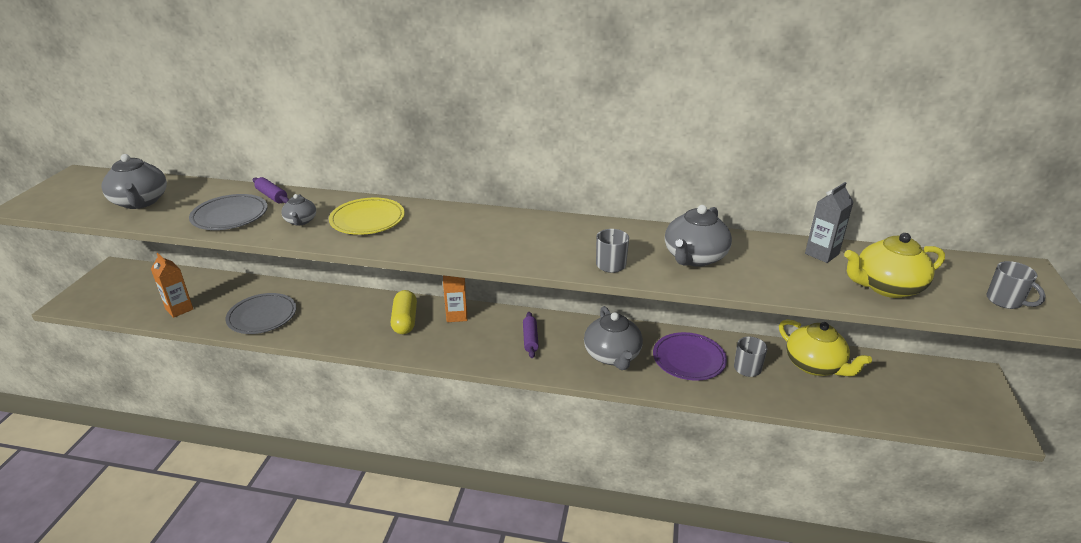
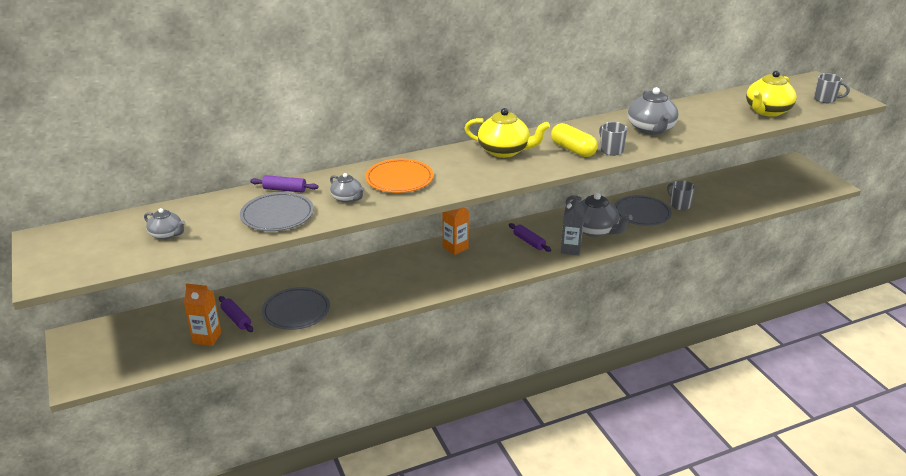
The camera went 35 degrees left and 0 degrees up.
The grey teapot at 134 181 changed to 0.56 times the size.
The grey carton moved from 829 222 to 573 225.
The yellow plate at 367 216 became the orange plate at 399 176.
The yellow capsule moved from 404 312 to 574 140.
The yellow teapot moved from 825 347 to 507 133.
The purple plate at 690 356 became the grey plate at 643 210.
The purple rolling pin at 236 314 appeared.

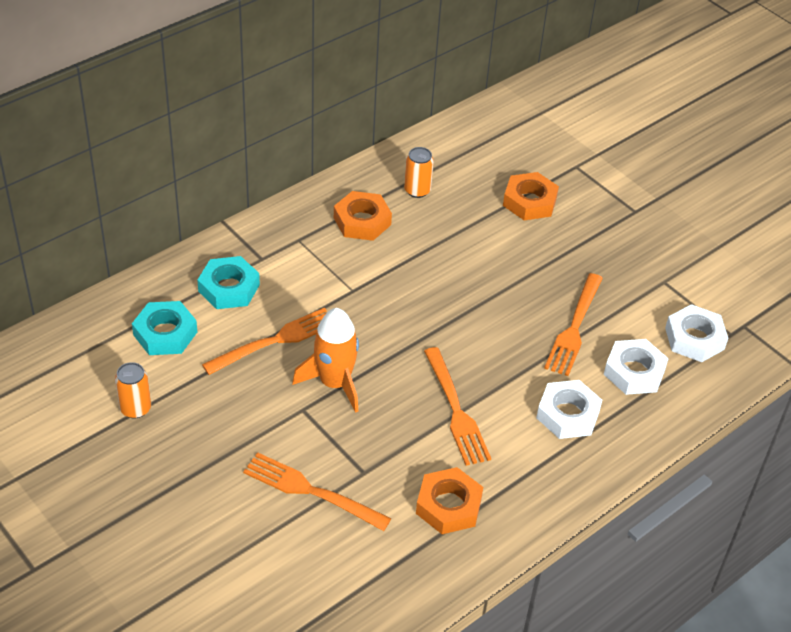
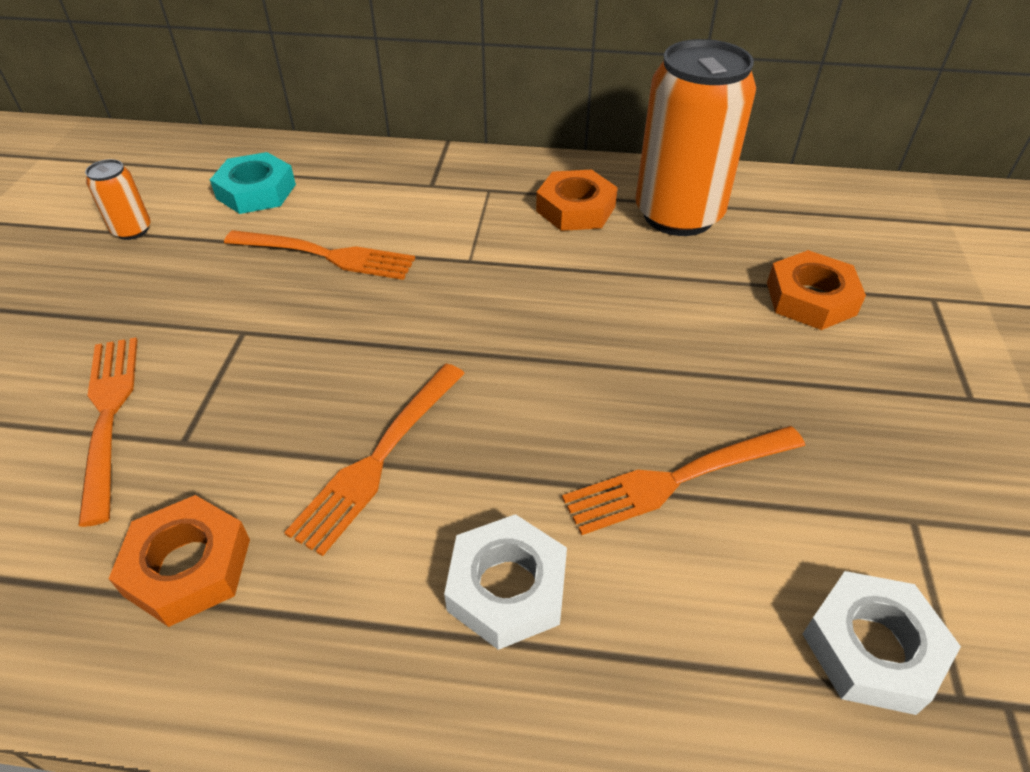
The camera went 50 degrees right and 0 degrees up.
The orange can at 419 172 changed to 2.32 times the size.
The turquoise nut at 228 282 disappeared.
The orange rocket at 325 360 disappeared.
The white nut at 636 367 disappeared.

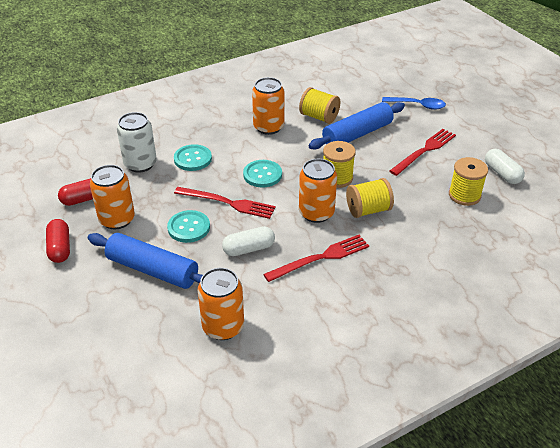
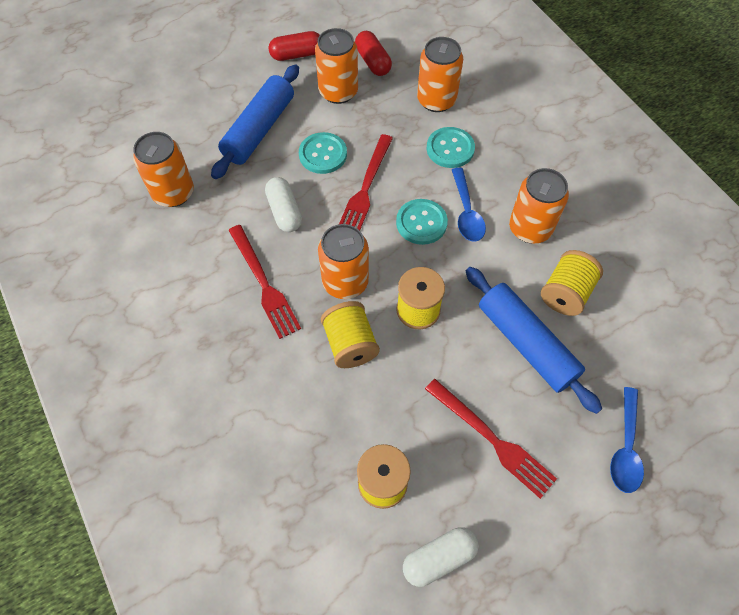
The camera went 90 degrees right and 20 degrees up.
The white can at 137 142 became the orange can at 440 74.
The blue spoon at 469 205 appeared.

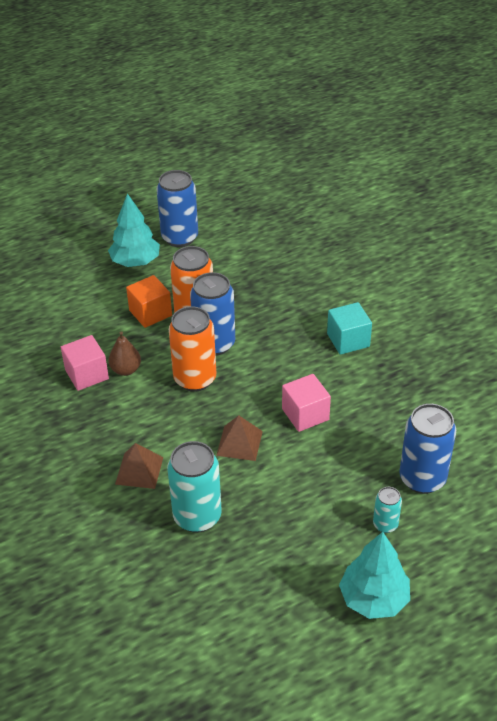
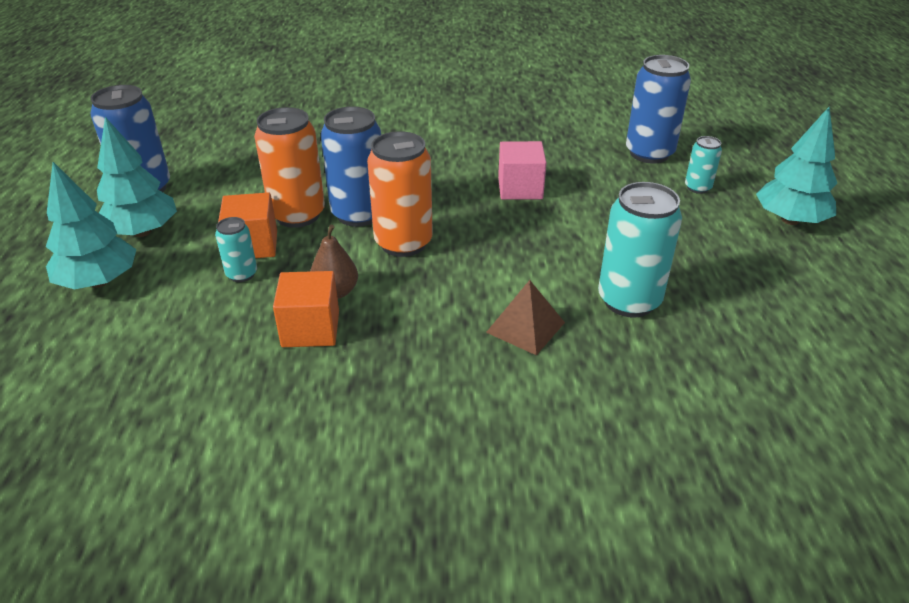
The camera went 65 degrees left and 5 degrees down.
The turquoise cube at 349 328 disappeared.
The pink cube at 85 363 became the orange cube at 306 309.
The brown pyramid at 239 438 disappeared.
The turquoise tree at 91 225 appeared.
The turquoise can at 236 249 appeared.

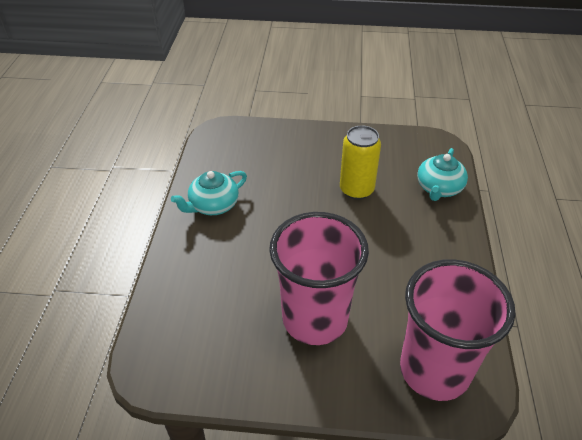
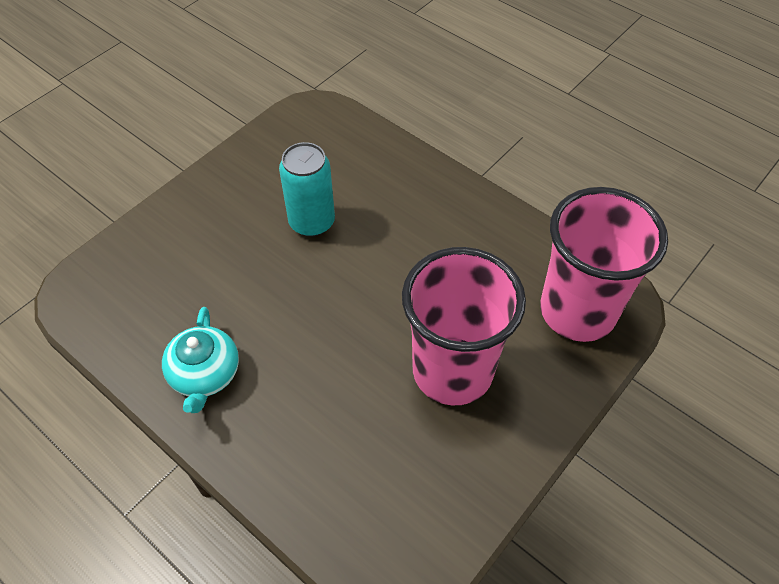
The camera went 55 degrees left and 10 degrees up.
The yellow can at 360 162 became the turquoise can at 307 189.
The turquoise teapot at 442 174 disappeared.

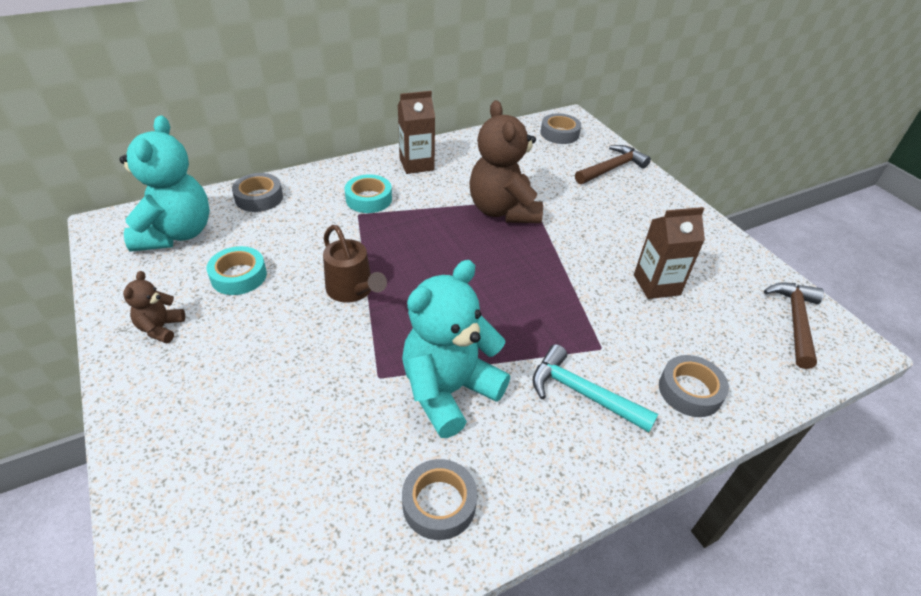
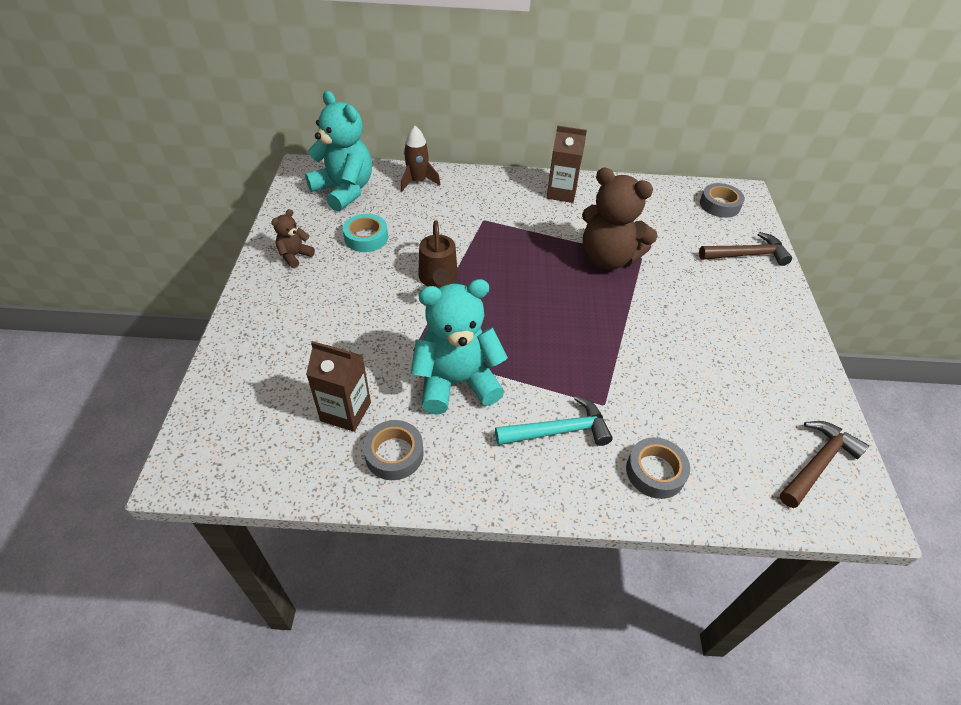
The camera went 30 degrees right and 5 degrees up.
The brown teddy bear at 506 161 turned 75 degrees counterclockwise.
The turquoise teddy bear at 164 183 turned 75 degrees counterclockwise.
The grey tape at 257 192 was replaced by the brown rocket at 420 159.
The turquoise tape at 368 193 disappeared.
The brown carton moved from 669 253 to 338 386.
The turquoise hammer at 595 388 turned 105 degrees clockwise.

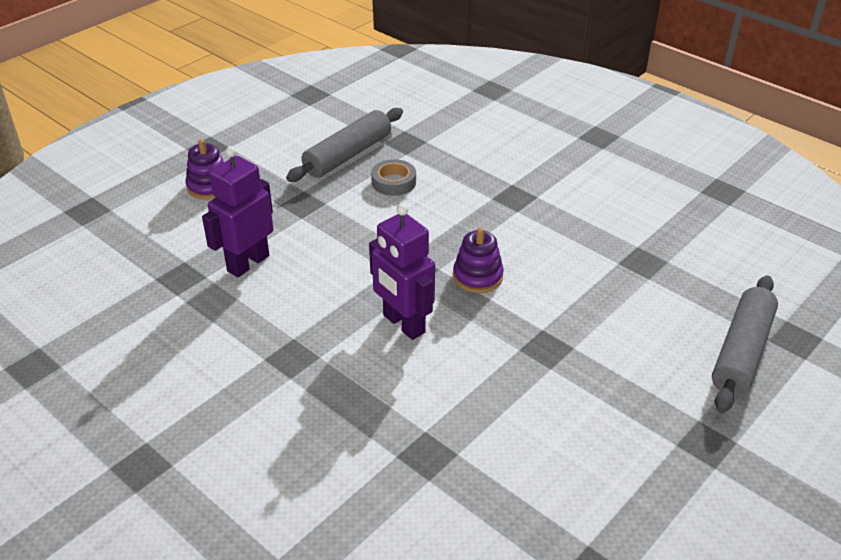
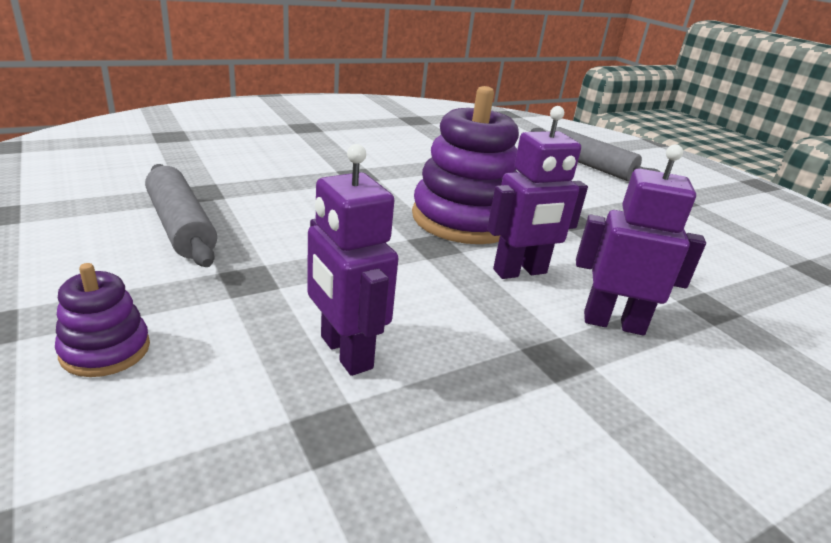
The camera went 75 degrees left and 10 degrees down.
The grey tape at 393 177 disappeared.
The purple stacking toy at 478 260 changed to 2.08 times the size.
The purple robot at 641 239 appeared.

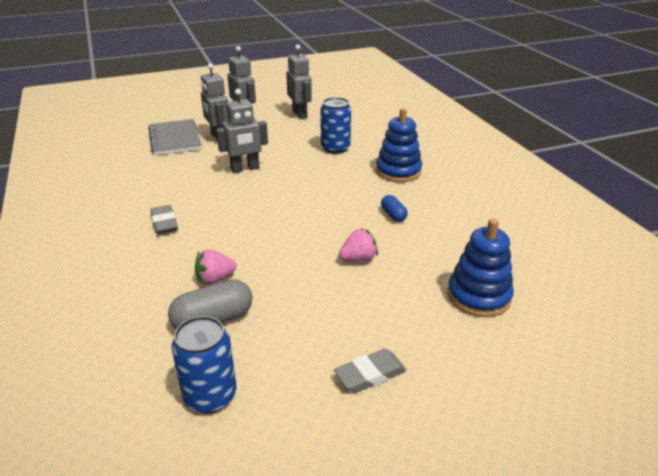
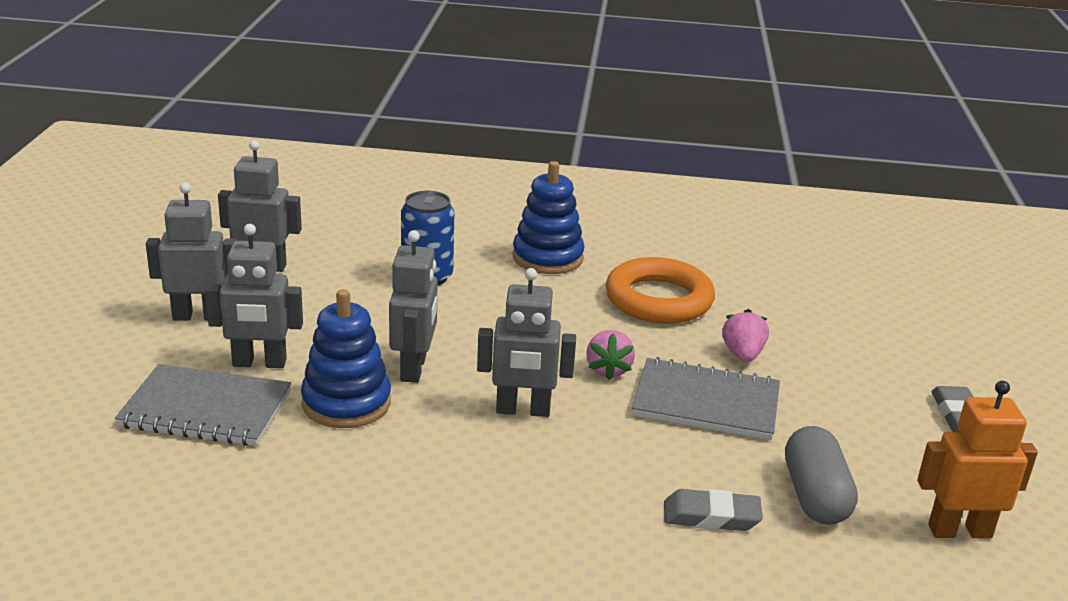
The camera went 65 degrees left and 5 degrees down.
The blue capsule at 394 208 was replaced by the orange ring at 660 290.
The grey eraser moved from 164 219 to 713 510.
The blue stacking toy moved from 481 268 to 346 358.
The pink strawberry moved from 215 267 to 610 355.
The blue can at 203 364 was replaced by the orange robot at 977 460.
The grey robot at 526 342 appeared.
The grey notebook at 706 398 appeared.

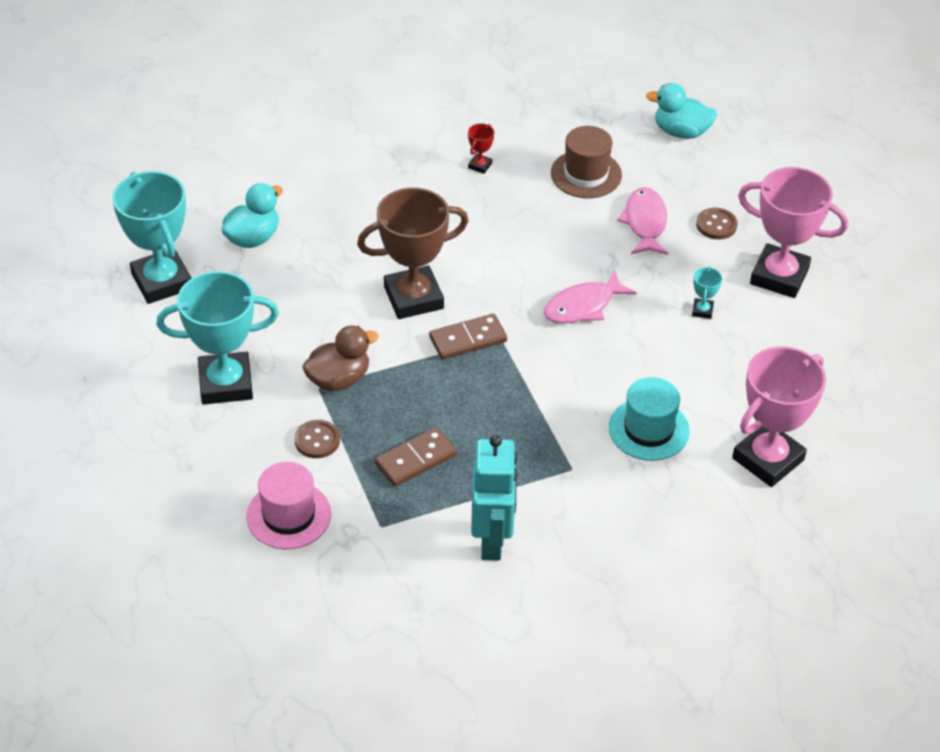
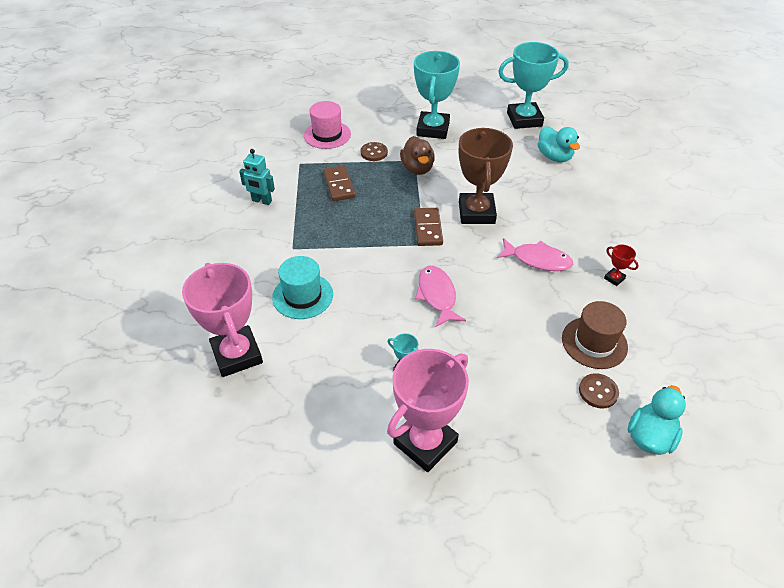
The camera went 110 degrees right and 0 degrees up.
The pink fish moved from 642 221 to 535 254.
The brown button moved from 717 223 to 599 391.
The turquoise robot at 494 498 changed to 0.62 times the size.

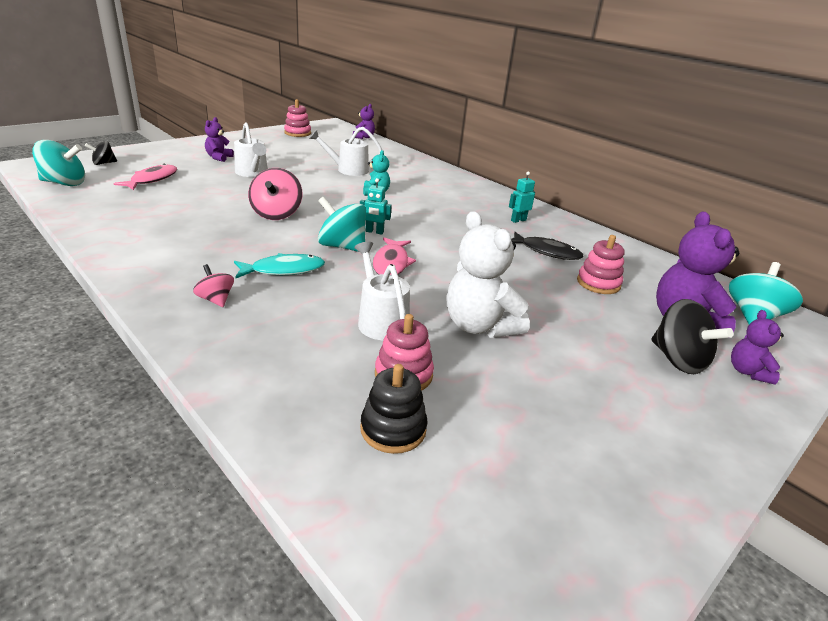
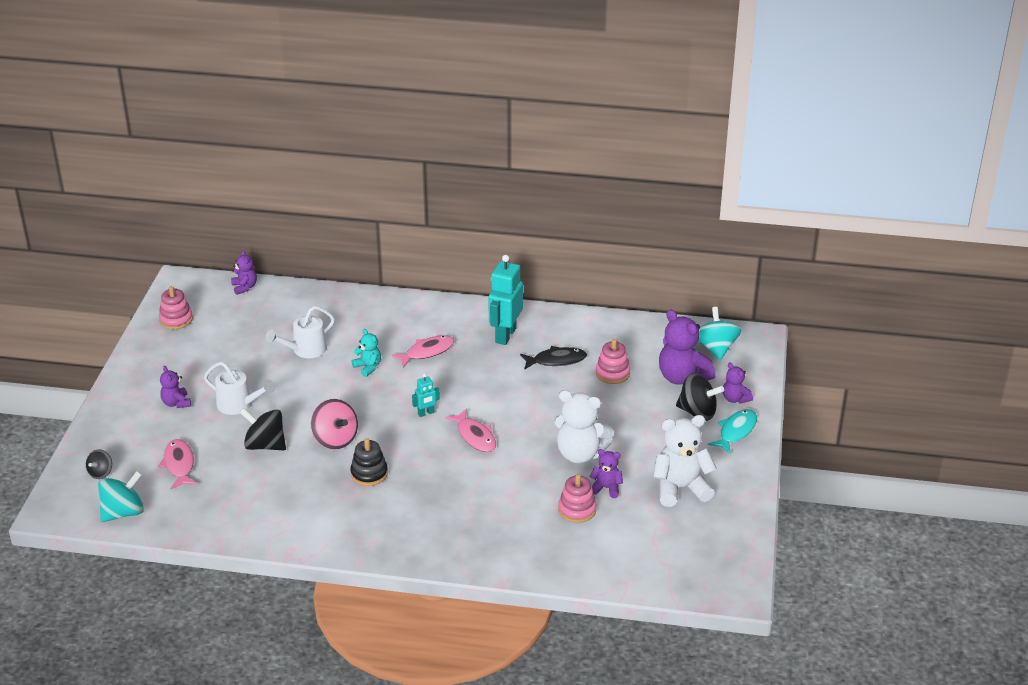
The camera went 35 degrees left and 5 degrees up.
The turquoise robot at 522 197 changed to 2.05 times the size.
The turquoise spinning top at 342 224 disappeared.
The white watering can at 382 291 disappeared.
The turquoise fish moved from 279 265 to 732 431.
The pink spinning top at 213 285 disappeared.
The black stacking toy moved from 394 409 to 369 462.
The pink fish at 423 351 appeared.
The black spinning top at 263 429 appeared.
The white teddy bear at 684 461 appeared.
The purple teddy bear at 606 473 appeared.

